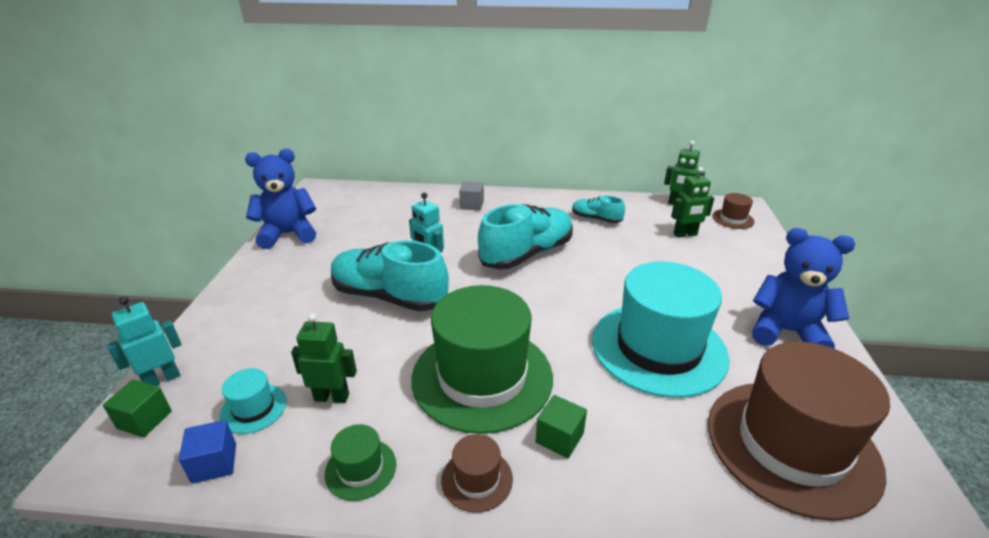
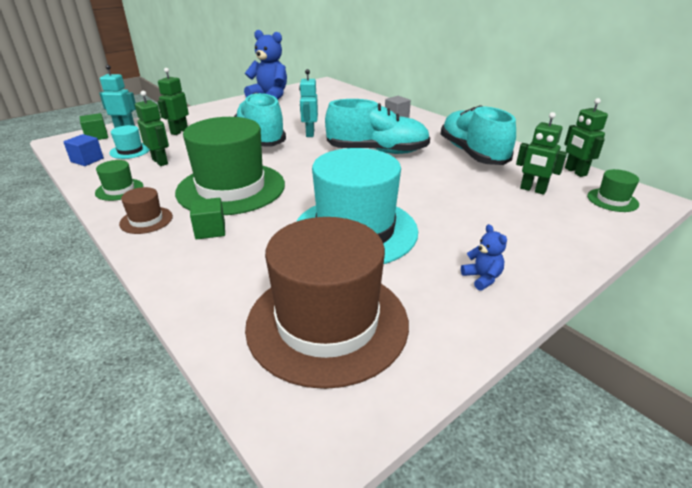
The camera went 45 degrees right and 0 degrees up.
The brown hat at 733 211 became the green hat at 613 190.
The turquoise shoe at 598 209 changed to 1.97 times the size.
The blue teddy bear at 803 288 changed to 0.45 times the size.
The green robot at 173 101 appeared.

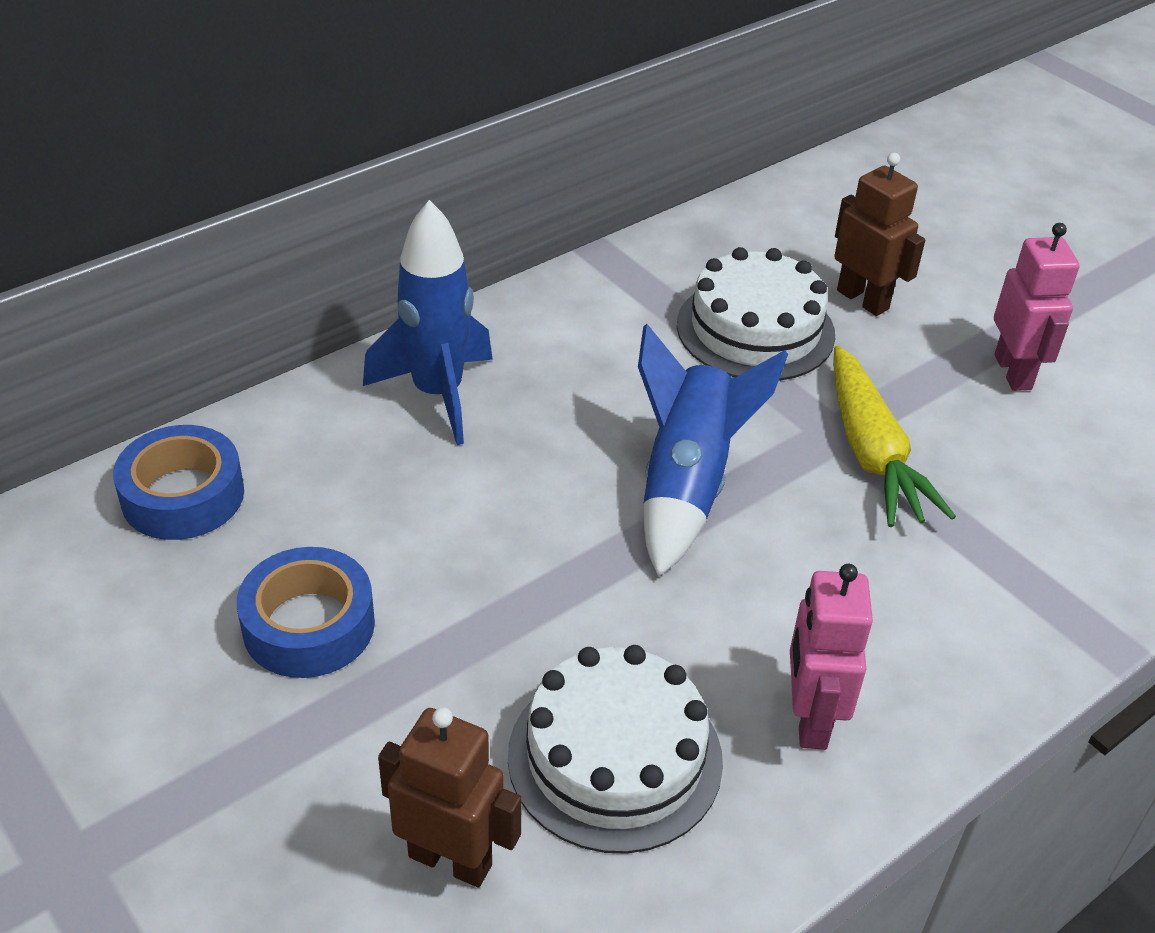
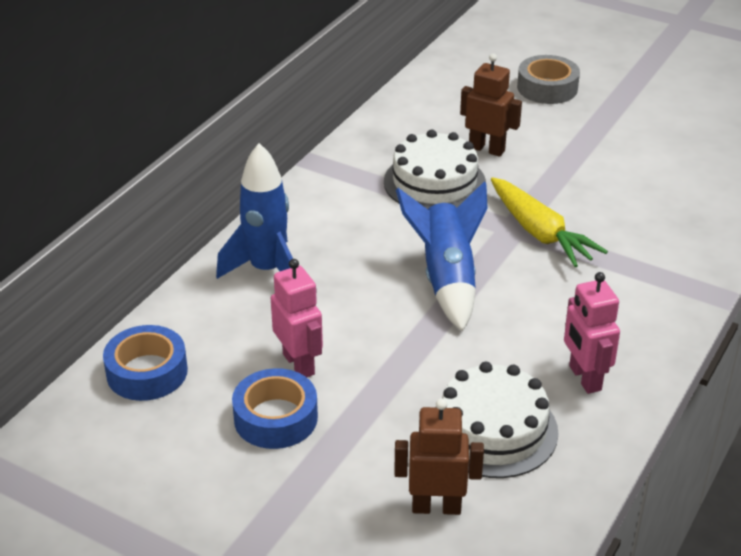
The camera went 20 degrees left and 5 degrees down.
The pink robot moved from 1036 307 to 297 318.
The grey tape at 548 79 appeared.

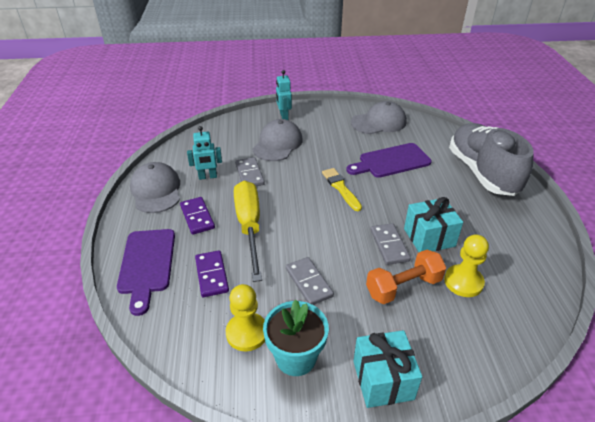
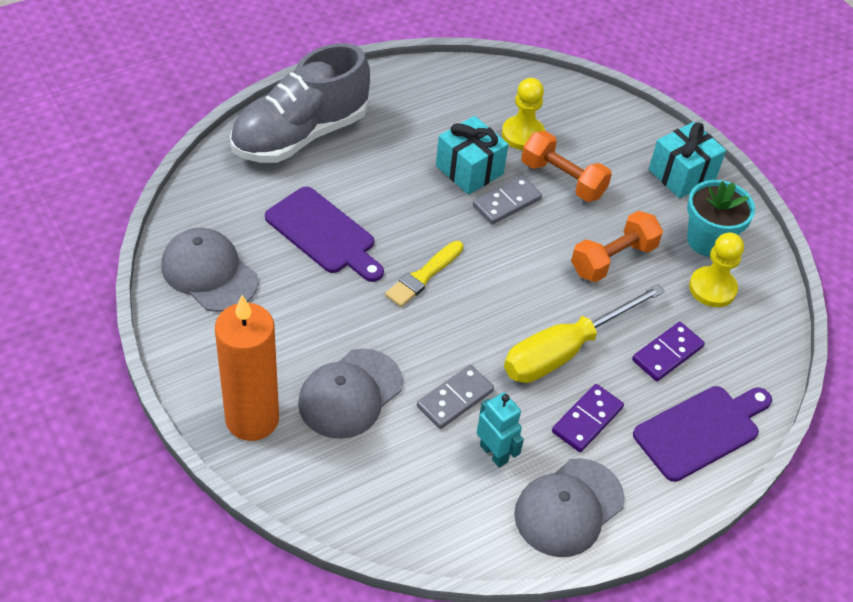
The camera went 120 degrees left and 10 degrees up.
The turquoise robot at 284 95 was replaced by the orange candle at 247 368.
The grey cap at 277 140 turned 45 degrees counterclockwise.
The grey domino at 310 281 was replaced by the orange dumbbell at 617 246.

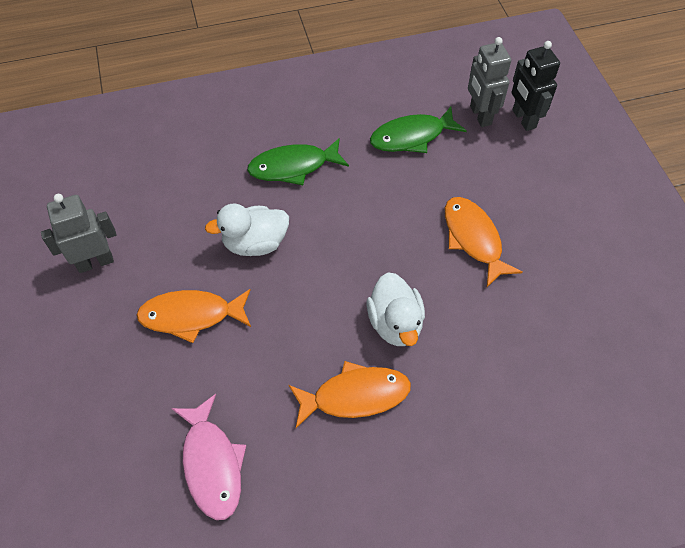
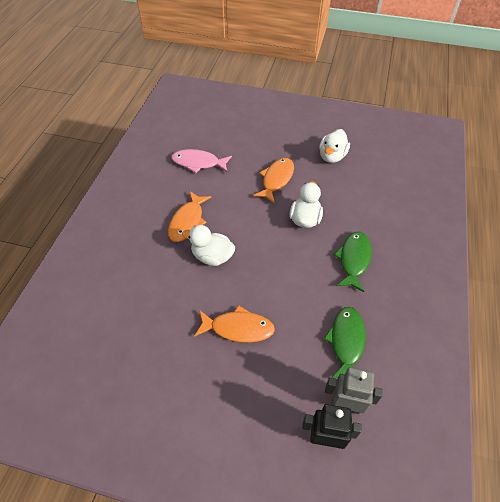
The camera went 120 degrees right and 5 degrees down.
The grey robot at 79 233 was replaced by the white duck at 334 146.

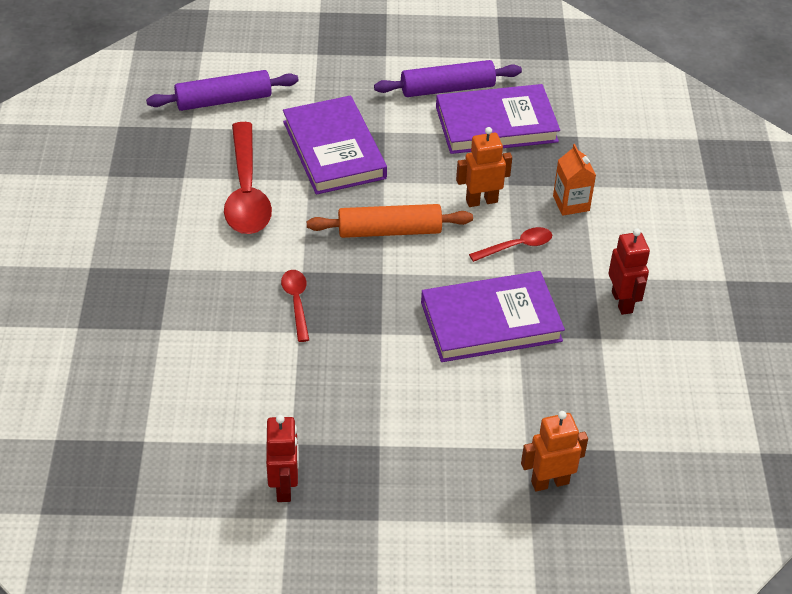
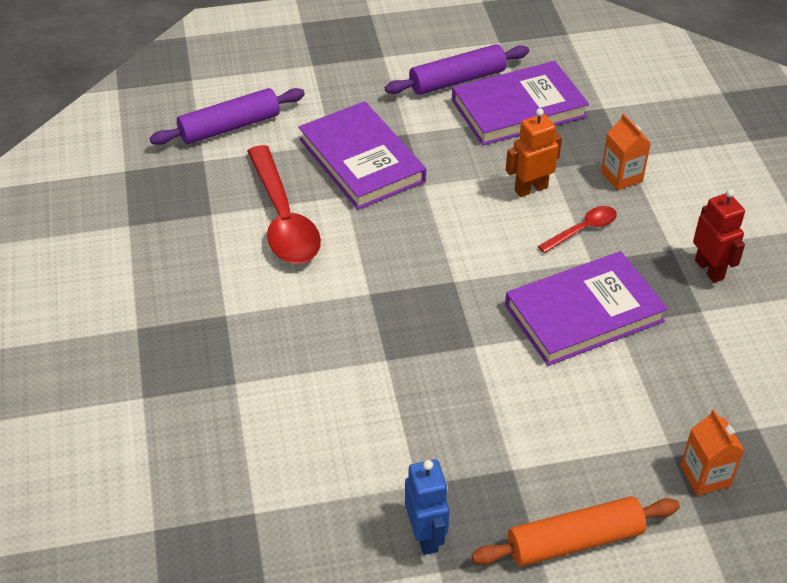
The camera went 10 degrees left and 0 degrees up.
The orange rolling pin moved from 390 221 to 575 531.
The red spoon at 295 306 disappeared.
The orange robot at 554 451 was replaced by the orange carton at 712 452.
The red robot at 282 458 became the blue robot at 427 507.

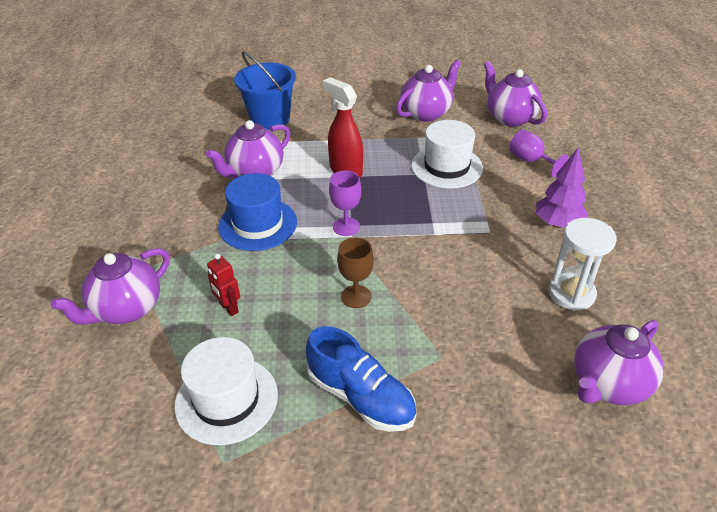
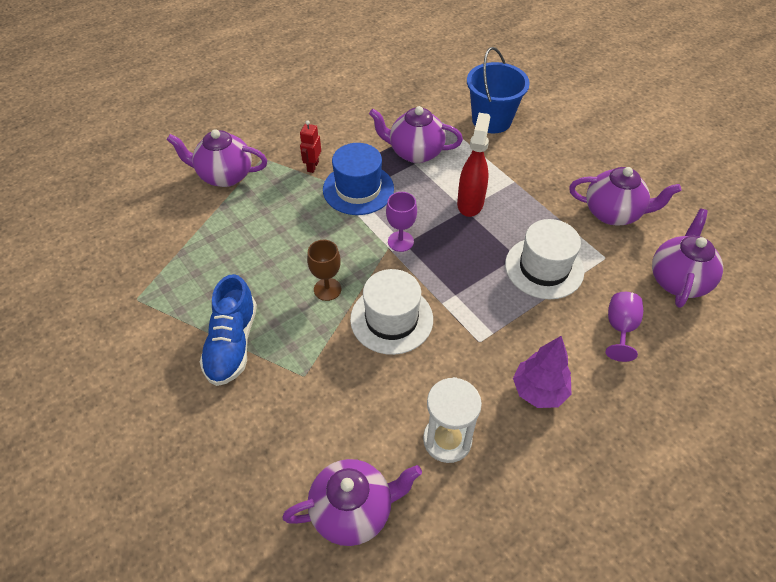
The camera went 55 degrees right and 10 degrees up.
The red robot moved from 223 285 to 310 146.
The purple teapot at 619 362 turned 150 degrees clockwise.
The white hat moved from 226 391 to 391 312.

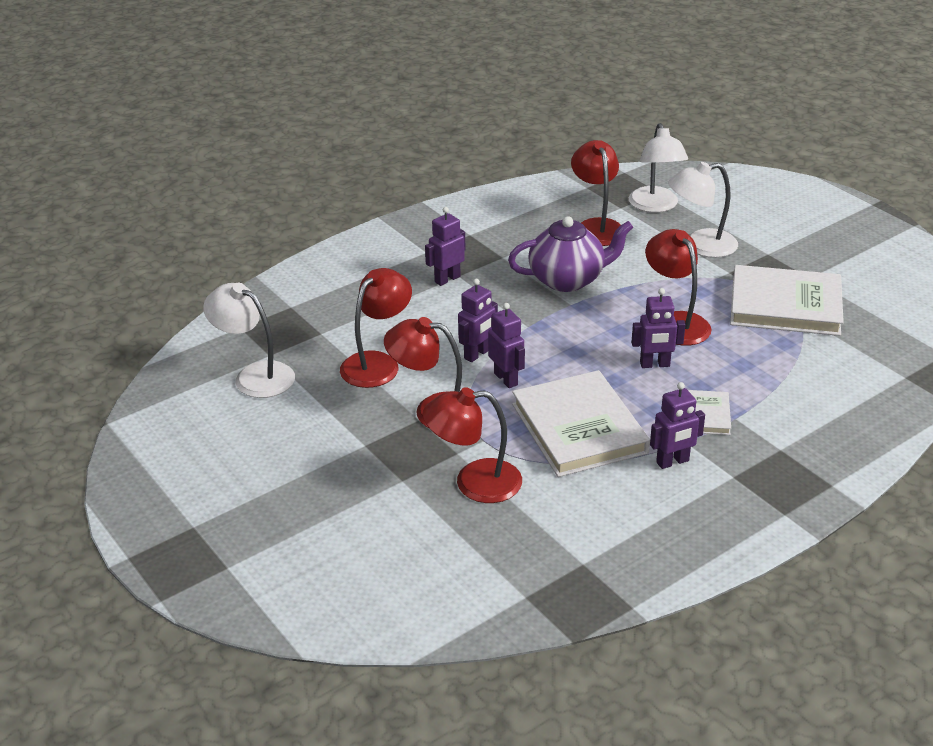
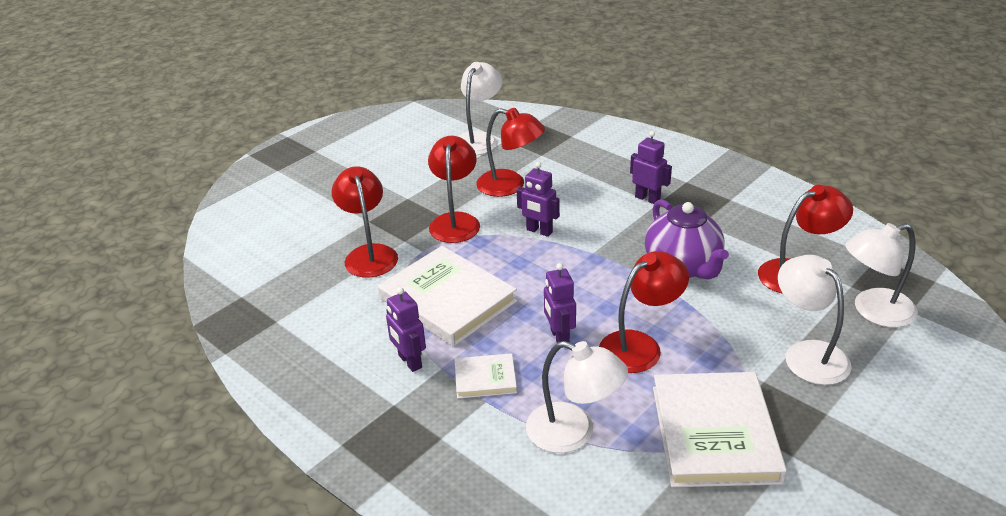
The camera went 80 degrees right and 0 degrees up.
The purple robot at 506 345 disappeared.
The white book at 581 423 turned 75 degrees clockwise.
The white lamp at 577 397 appeared.

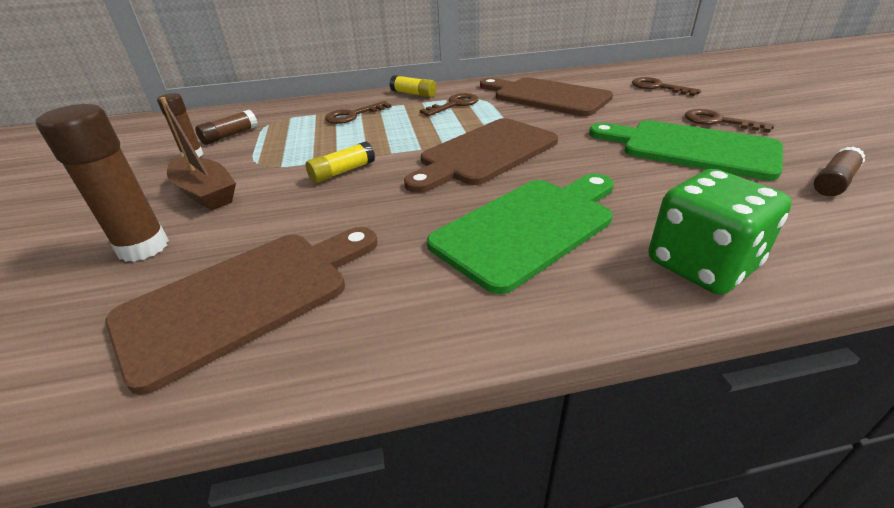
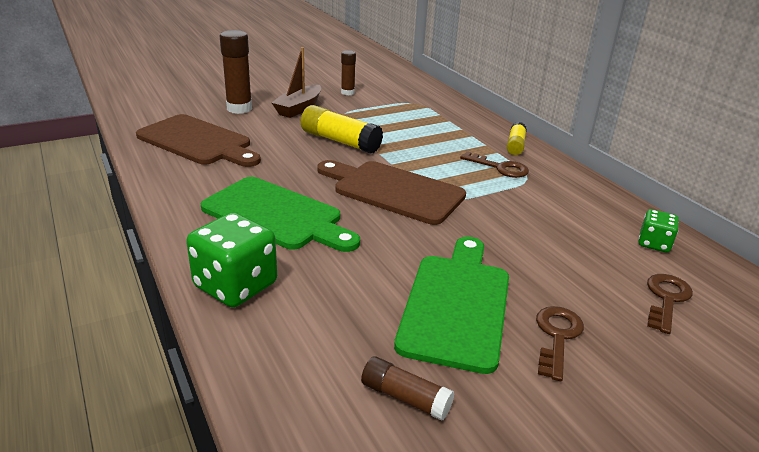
The camera went 70 degrees right and 5 degrees down.
The brown cutting board at 546 96 disappeared.
The brown key at 358 112 disappeared.
The brown glue stick at 226 127 disappeared.
The yellow glue stick at 340 162 changed to 1.68 times the size.
The green dice at 659 230 appeared.

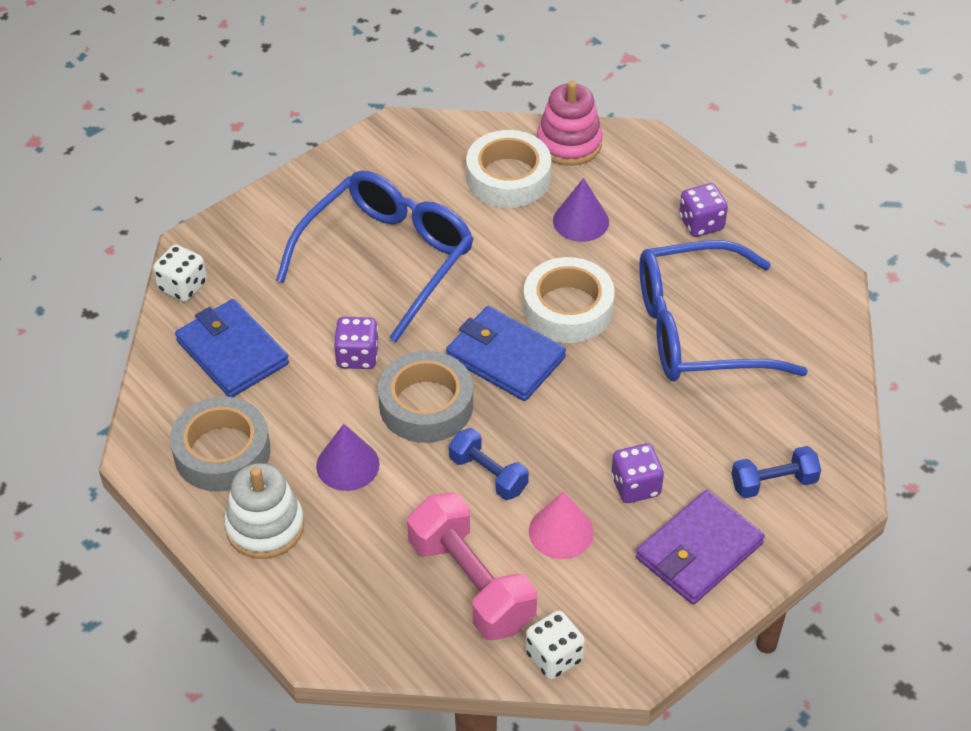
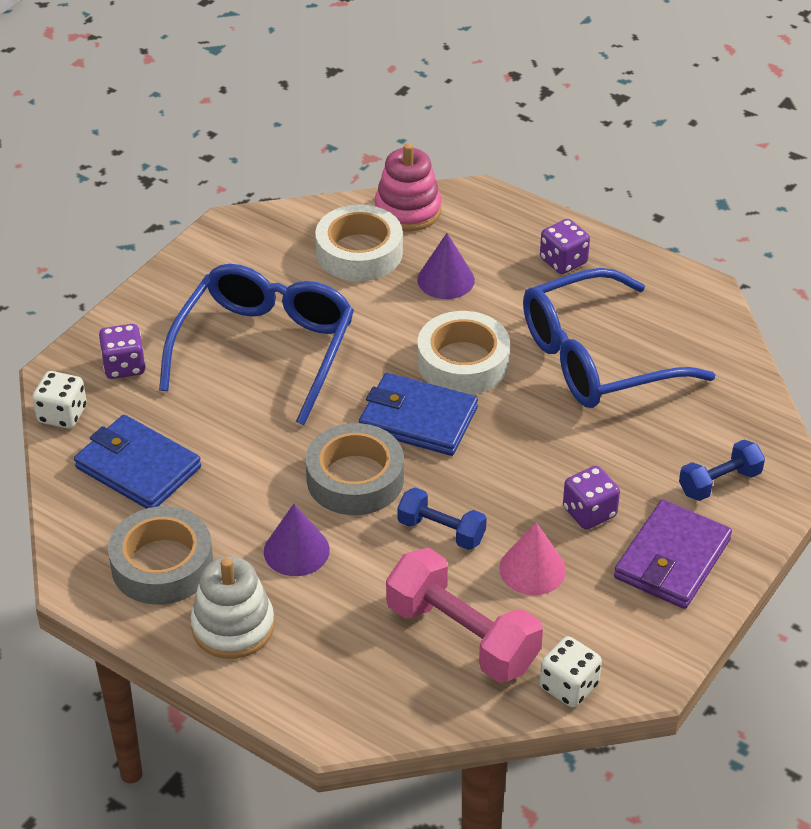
The camera went 15 degrees left and 5 degrees down.
The purple dice moved from 356 343 to 122 351.

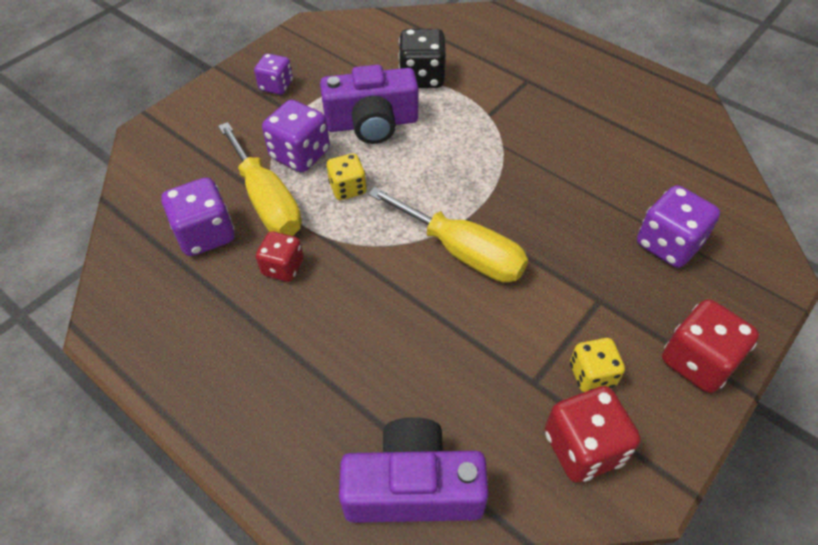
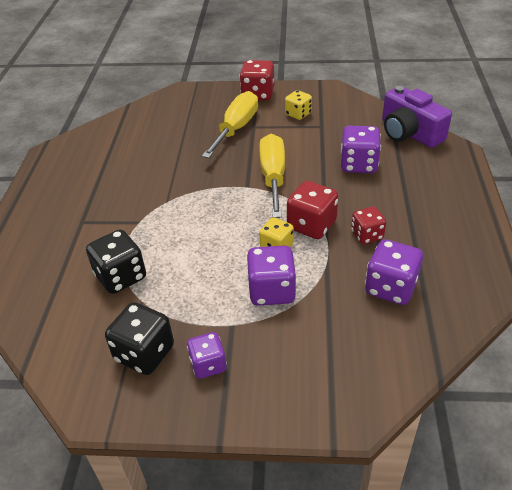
The camera went 125 degrees left and 10 degrees down.
The purple camera at 369 104 disappeared.
The yellow screwdriver moved from 260 179 to 230 124.
The purple dice moved from 678 226 to 361 149.
The red dice moved from 593 434 to 312 210.
The black dice at 139 338 appeared.

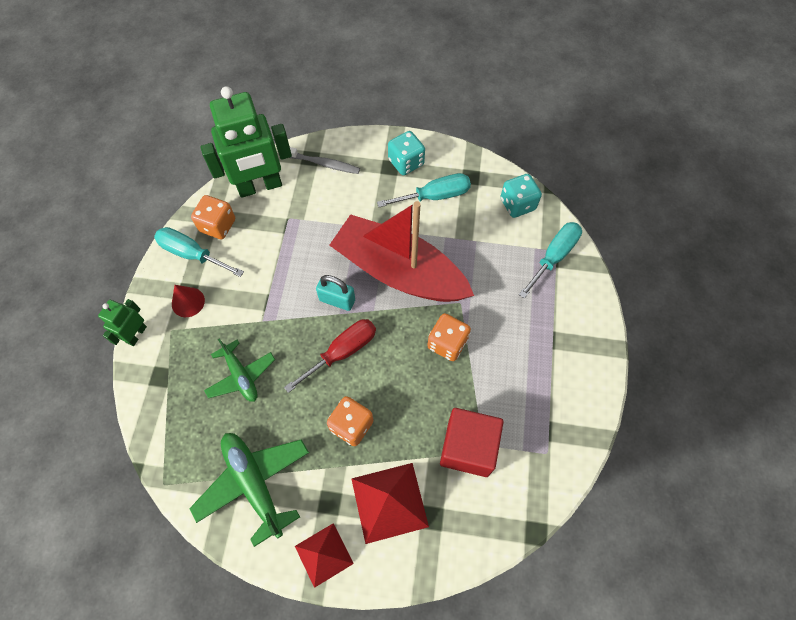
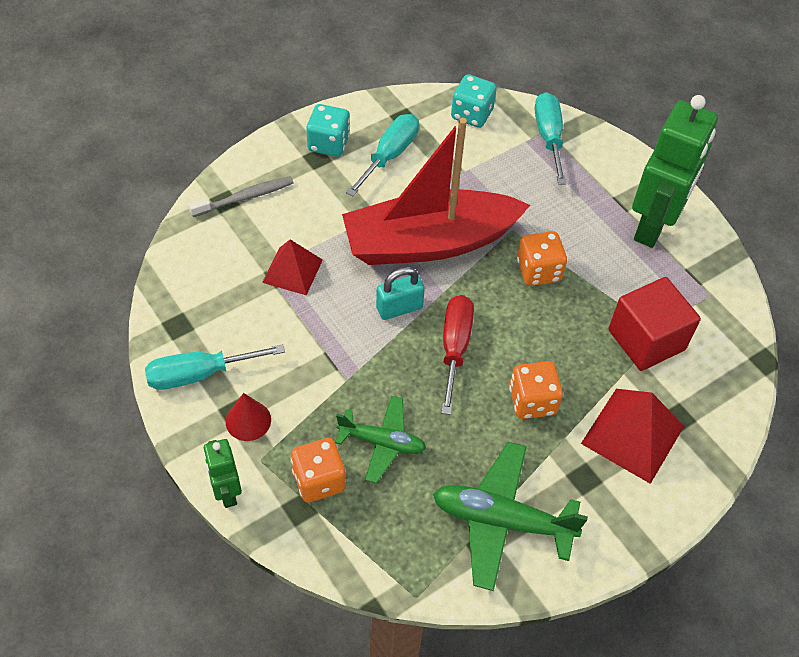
The camera went 45 degrees left and 10 degrees down.
The green robot moved from 246 142 to 675 171.
The orange dice moved from 213 217 to 318 470.
The red pyramid moved from 324 555 to 292 267.

